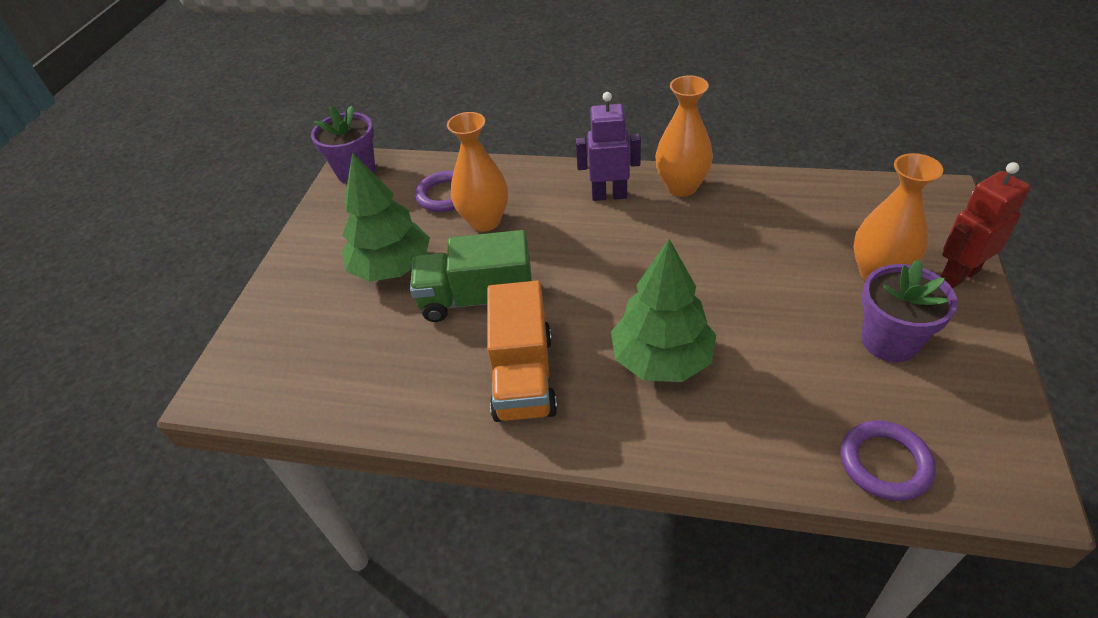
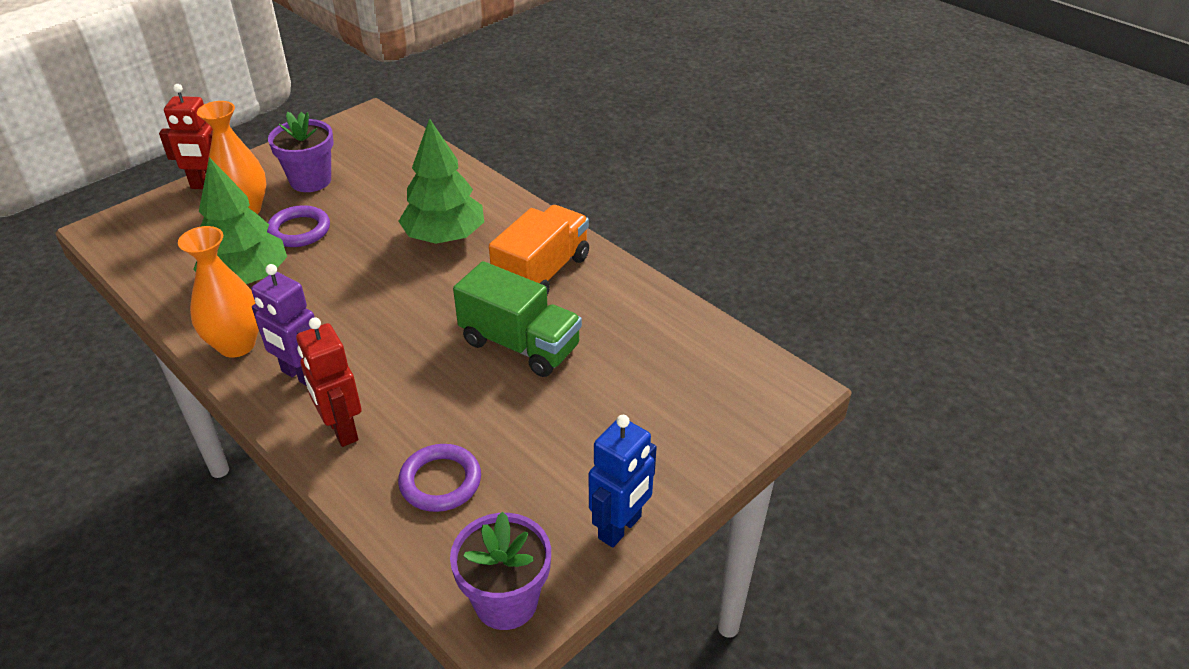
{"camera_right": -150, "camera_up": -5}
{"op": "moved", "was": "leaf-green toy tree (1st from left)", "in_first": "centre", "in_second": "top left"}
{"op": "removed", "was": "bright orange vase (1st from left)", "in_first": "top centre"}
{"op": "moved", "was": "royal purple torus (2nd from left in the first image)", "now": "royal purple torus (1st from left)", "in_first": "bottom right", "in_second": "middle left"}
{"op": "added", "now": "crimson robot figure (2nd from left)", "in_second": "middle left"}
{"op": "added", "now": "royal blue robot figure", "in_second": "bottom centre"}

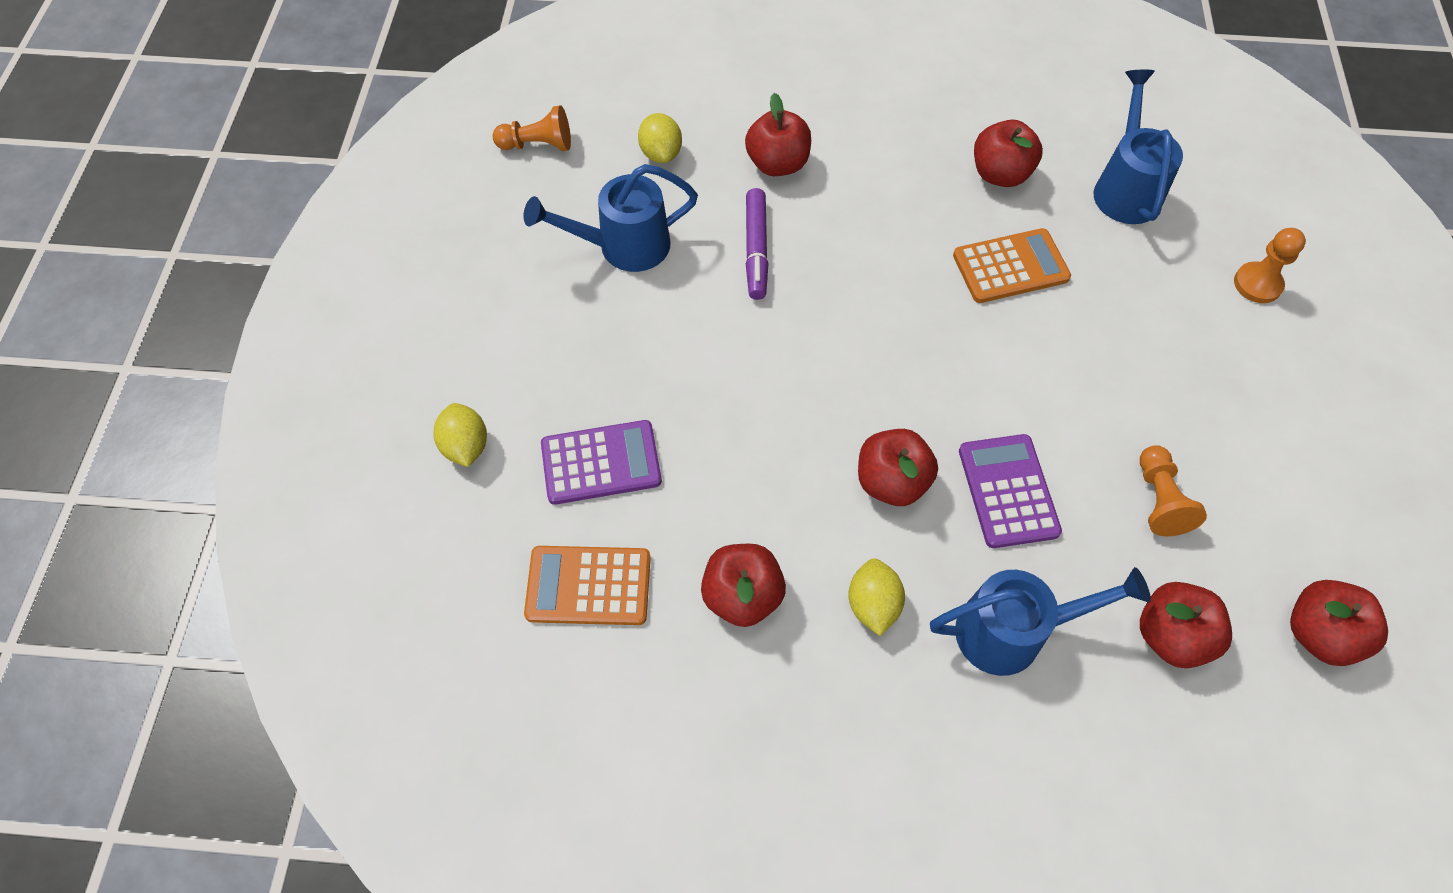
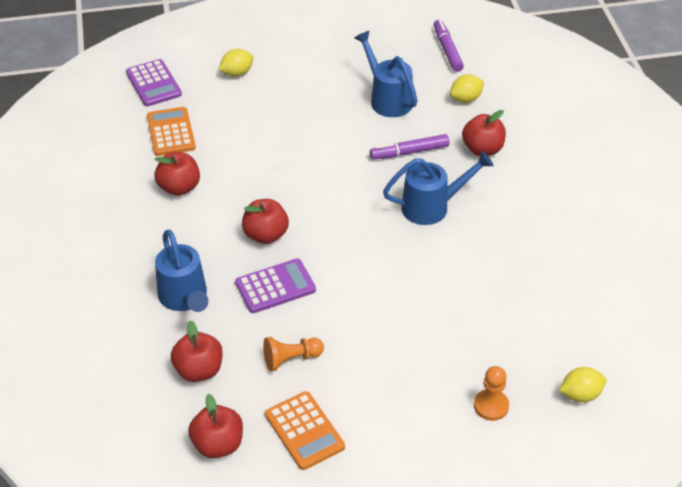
{"camera_right": 75, "camera_up": -15}
{"op": "replaced", "was": "bright orange pawn (1st from left)", "now": "royal purple marker pen (2nd from left)", "in_first": "top centre", "in_second": "top centre"}
{"op": "moved", "was": "royal purple adding machine (1st from left)", "in_first": "centre", "in_second": "top left"}
{"op": "moved", "was": "bright yellow citrus fruit (3rd from left)", "in_first": "bottom centre", "in_second": "bottom right"}
{"op": "moved", "was": "bright orange adding machine (2nd from left)", "in_first": "top right", "in_second": "bottom centre"}
{"op": "removed", "was": "crimson toy apple (4th from left)", "in_first": "top right"}
{"op": "moved", "was": "royal blue watering pot (3rd from left)", "in_first": "top right", "in_second": "centre"}

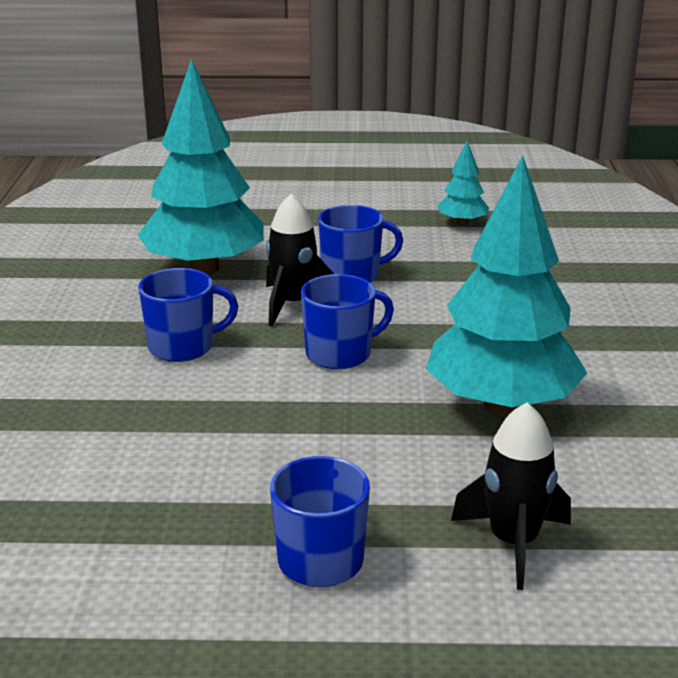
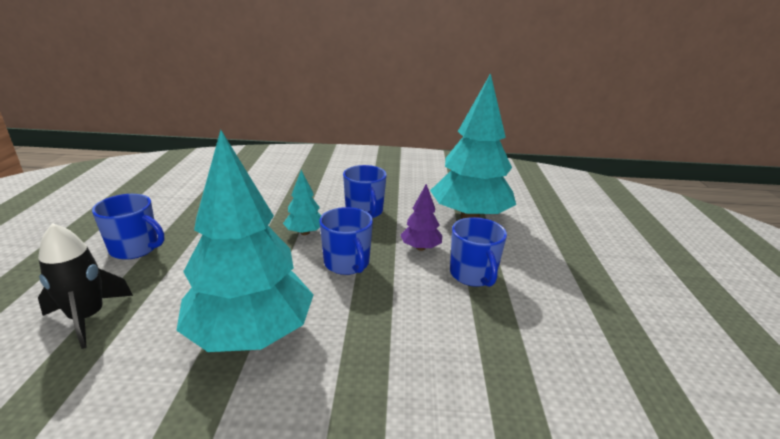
{"camera_right": 90, "camera_up": 0}
{"op": "replaced", "was": "jet-black toy rocket (1st from left)", "now": "royal purple toy tree", "in_first": "centre", "in_second": "centre"}
{"op": "moved", "was": "turquoise toy tree (2nd from left)", "in_first": "top right", "in_second": "centre"}

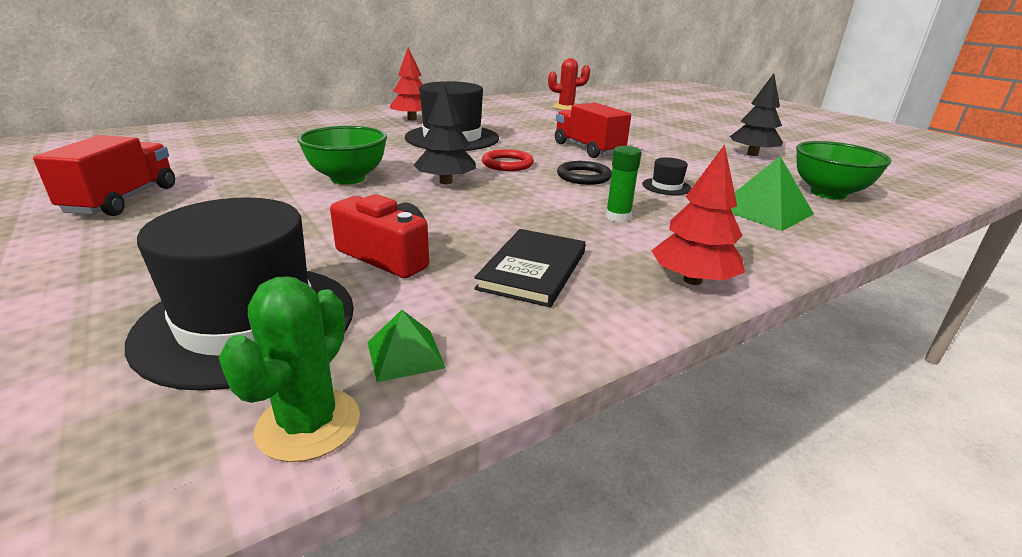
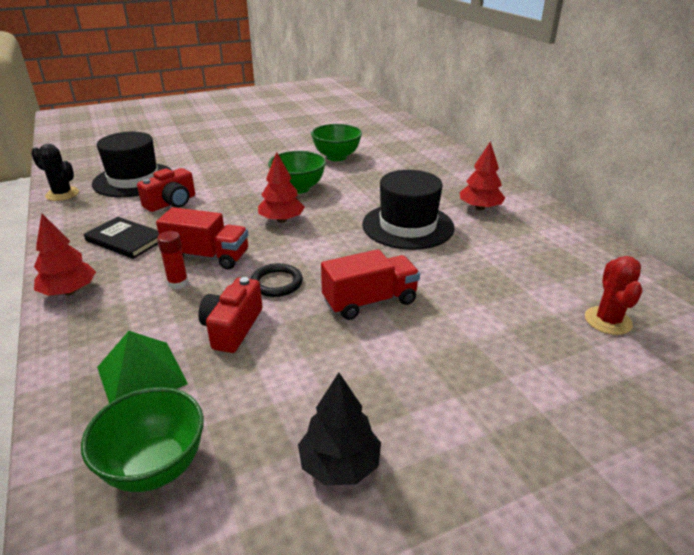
{"camera_right": 100, "camera_up": 5}
{"op": "moved", "was": "crimson lorry (1st from left)", "in_first": "top left", "in_second": "middle left"}
{"op": "recoloured", "was": "leaf-green prickly plant", "now": "jet-black prickly plant", "in_first": "middle left", "in_second": "top left"}
{"op": "removed", "was": "leaf-green solid pyramid (1st from left)", "in_first": "centre"}
{"op": "recoloured", "was": "jet-black toy tree (1st from left)", "now": "crimson toy tree (2nd from left)", "in_first": "top centre", "in_second": "centre"}
{"op": "removed", "was": "crimson torus", "in_first": "top centre"}
{"op": "recoloured", "was": "leaf-green glue", "now": "crimson glue", "in_first": "top centre", "in_second": "middle left"}
{"op": "replaced", "was": "jet-black tall hat (3rd from left)", "now": "crimson compact camera (2nd from left)", "in_first": "top centre", "in_second": "middle left"}
{"op": "added", "now": "leaf-green bowl (3rd from left)", "in_second": "top centre"}

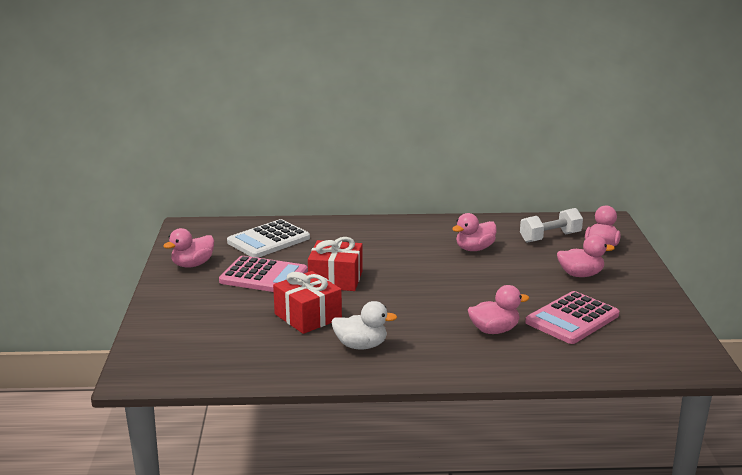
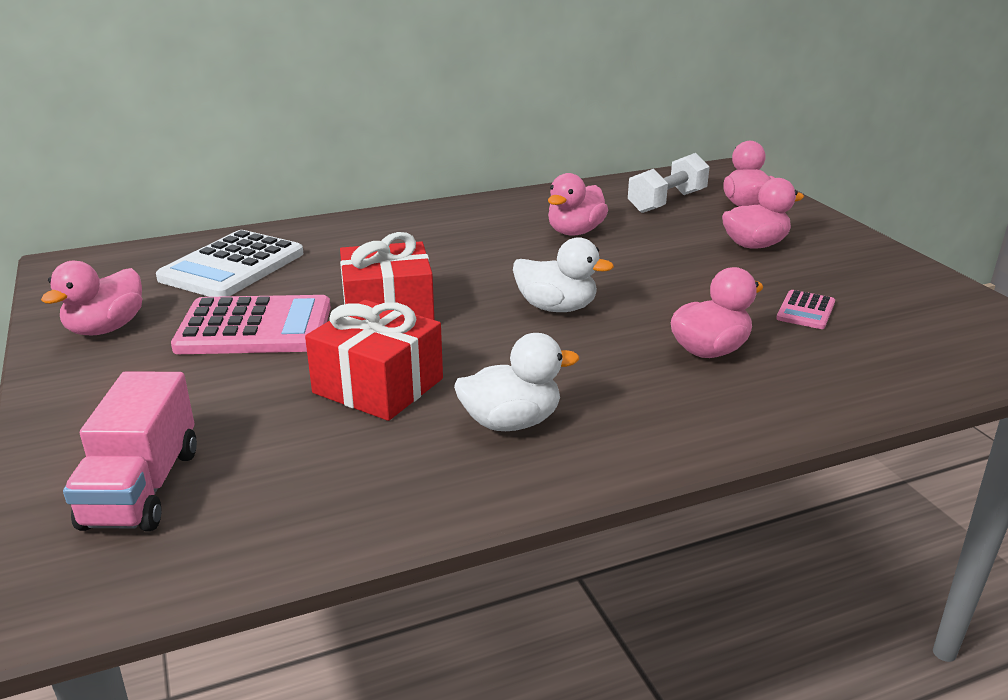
{"camera_right": -20, "camera_up": 5}
{"op": "resized", "was": "rose-pink adding machine (2nd from left)", "in_first": "bottom right", "in_second": "middle right", "ratio": 0.48}
{"op": "added", "now": "rose-pink lorry", "in_second": "middle left"}
{"op": "added", "now": "white duck (2nd from left)", "in_second": "centre"}

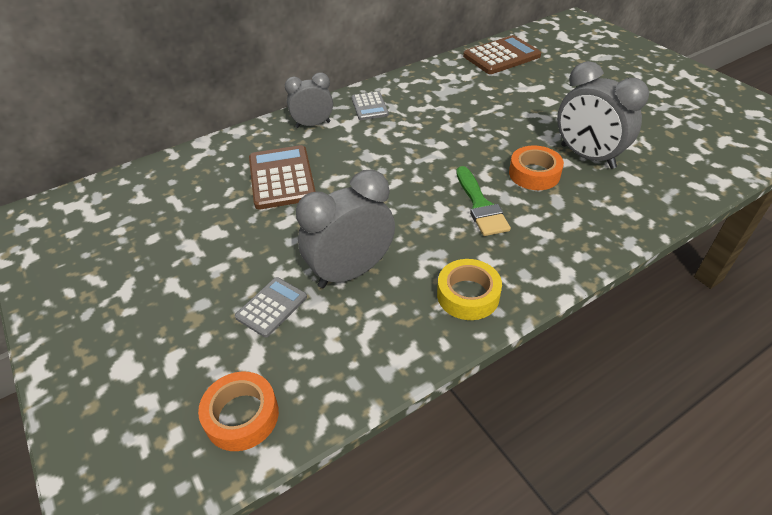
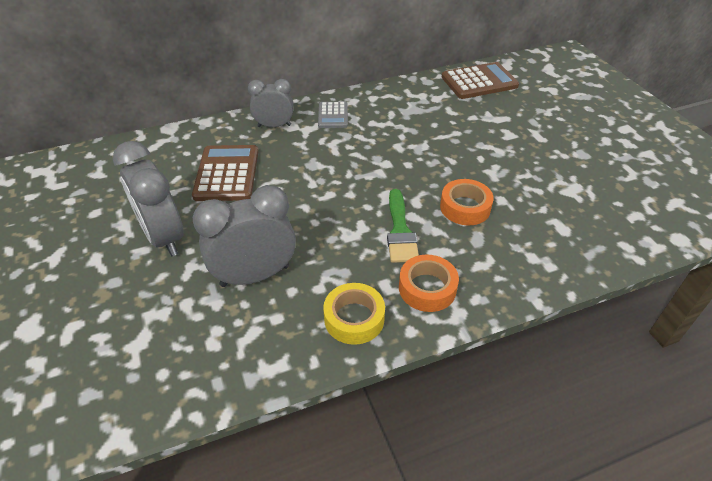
{"camera_right": 10, "camera_up": 0}
{"op": "moved", "was": "bright orange tape (1st from left)", "in_first": "bottom left", "in_second": "centre"}
{"op": "removed", "was": "grey adding machine (1st from left)", "in_first": "centre"}
{"op": "moved", "was": "grey alarm clock (3rd from left in the first image)", "now": "grey alarm clock (1st from left)", "in_first": "top right", "in_second": "middle left"}

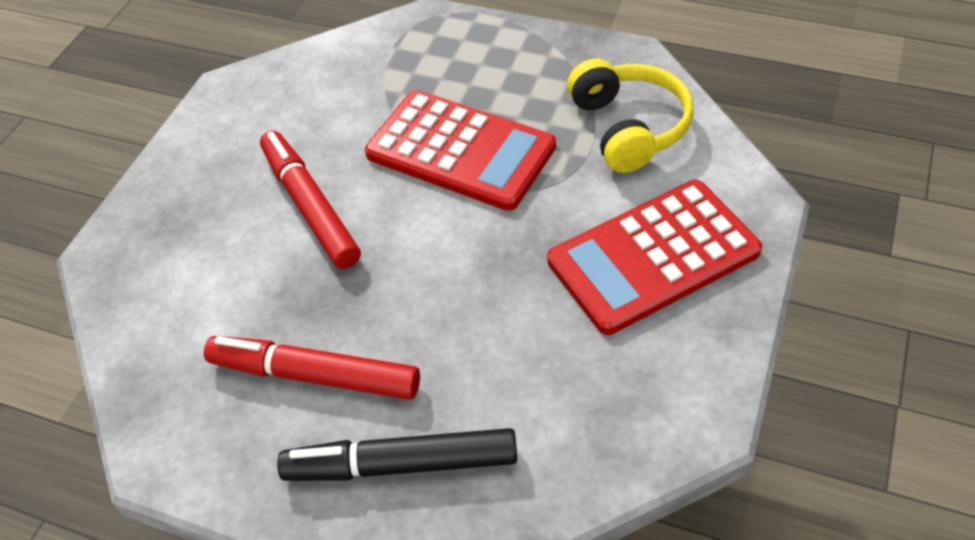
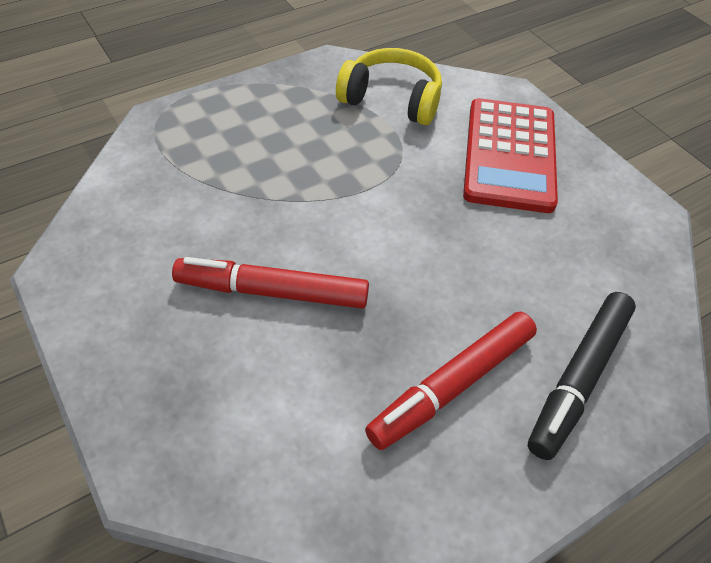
{"camera_right": -60, "camera_up": 0}
{"op": "removed", "was": "crimson adding machine (1st from left)", "in_first": "top centre"}

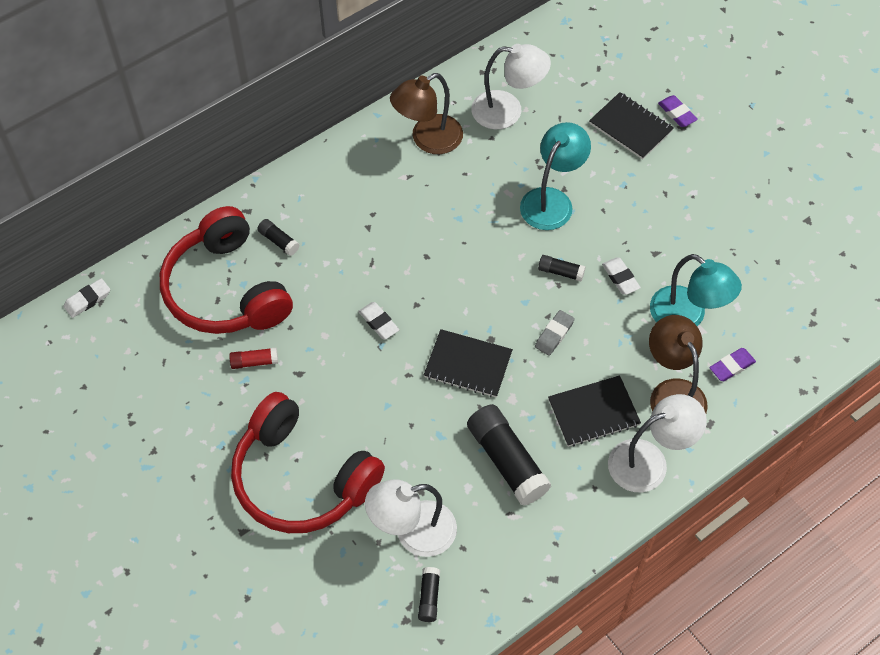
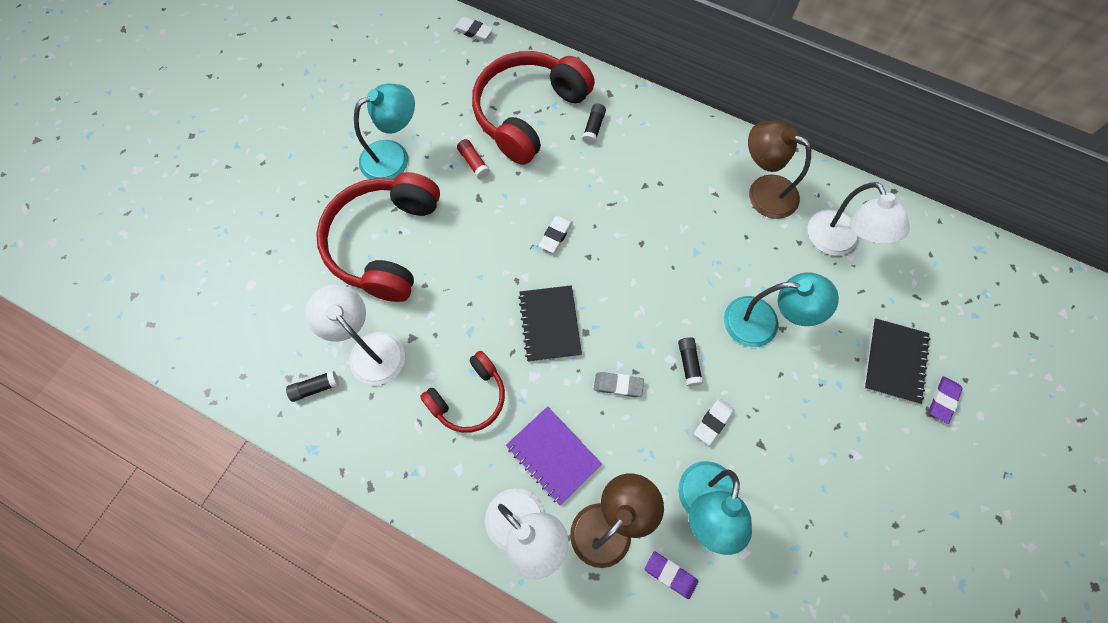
{"camera_right": 65, "camera_up": 10}
{"op": "replaced", "was": "jet-black glue (3rd from left)", "now": "crimson headset (2nd from left)", "in_first": "bottom centre", "in_second": "centre"}
{"op": "recoloured", "was": "jet-black exercise book (2nd from left)", "now": "royal purple exercise book", "in_first": "middle right", "in_second": "bottom centre"}
{"op": "added", "now": "turquoise lamp (1st from left)", "in_second": "top centre"}

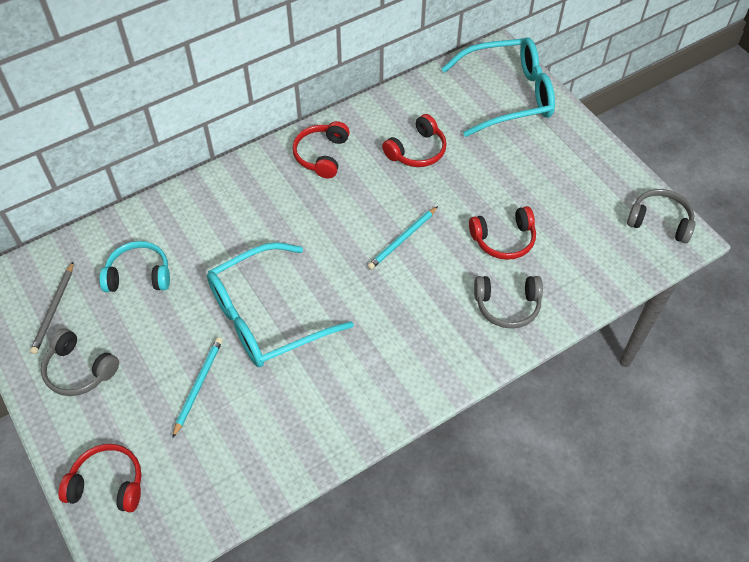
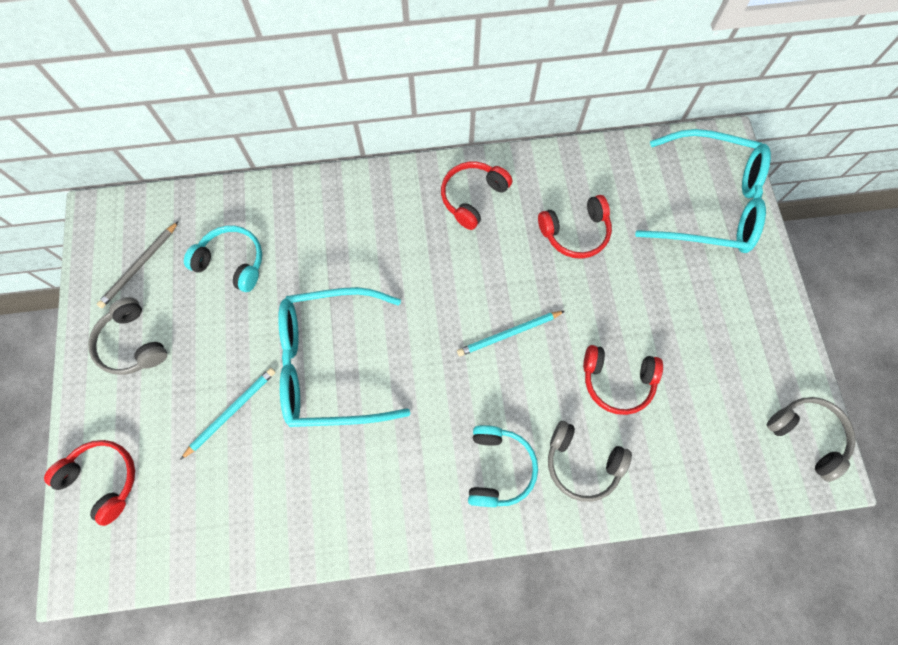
{"camera_right": 25, "camera_up": 15}
{"op": "added", "now": "turquoise headset (2nd from left)", "in_second": "bottom centre"}

